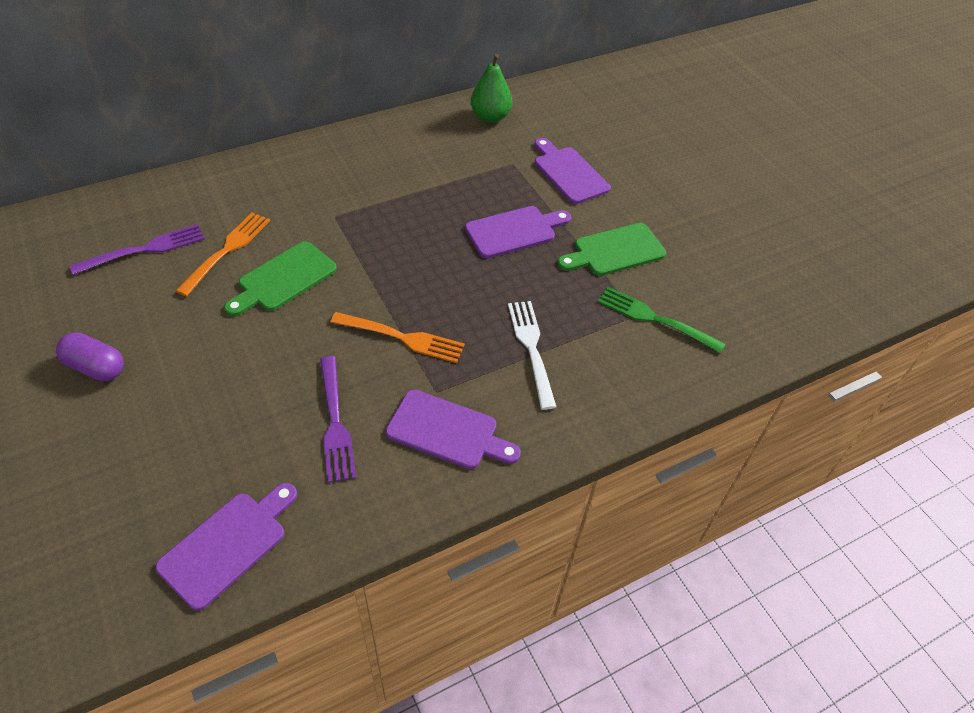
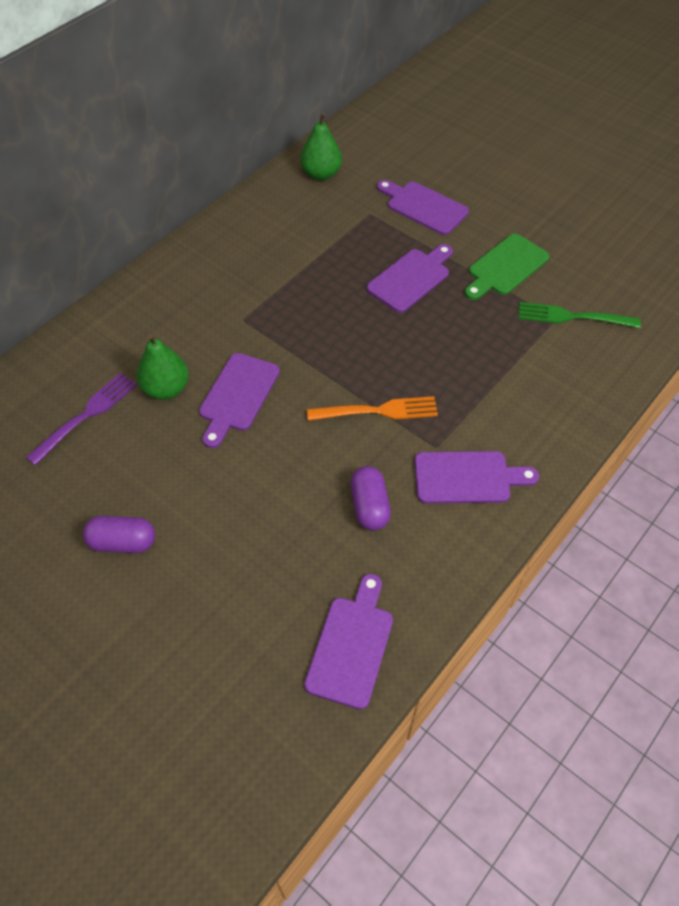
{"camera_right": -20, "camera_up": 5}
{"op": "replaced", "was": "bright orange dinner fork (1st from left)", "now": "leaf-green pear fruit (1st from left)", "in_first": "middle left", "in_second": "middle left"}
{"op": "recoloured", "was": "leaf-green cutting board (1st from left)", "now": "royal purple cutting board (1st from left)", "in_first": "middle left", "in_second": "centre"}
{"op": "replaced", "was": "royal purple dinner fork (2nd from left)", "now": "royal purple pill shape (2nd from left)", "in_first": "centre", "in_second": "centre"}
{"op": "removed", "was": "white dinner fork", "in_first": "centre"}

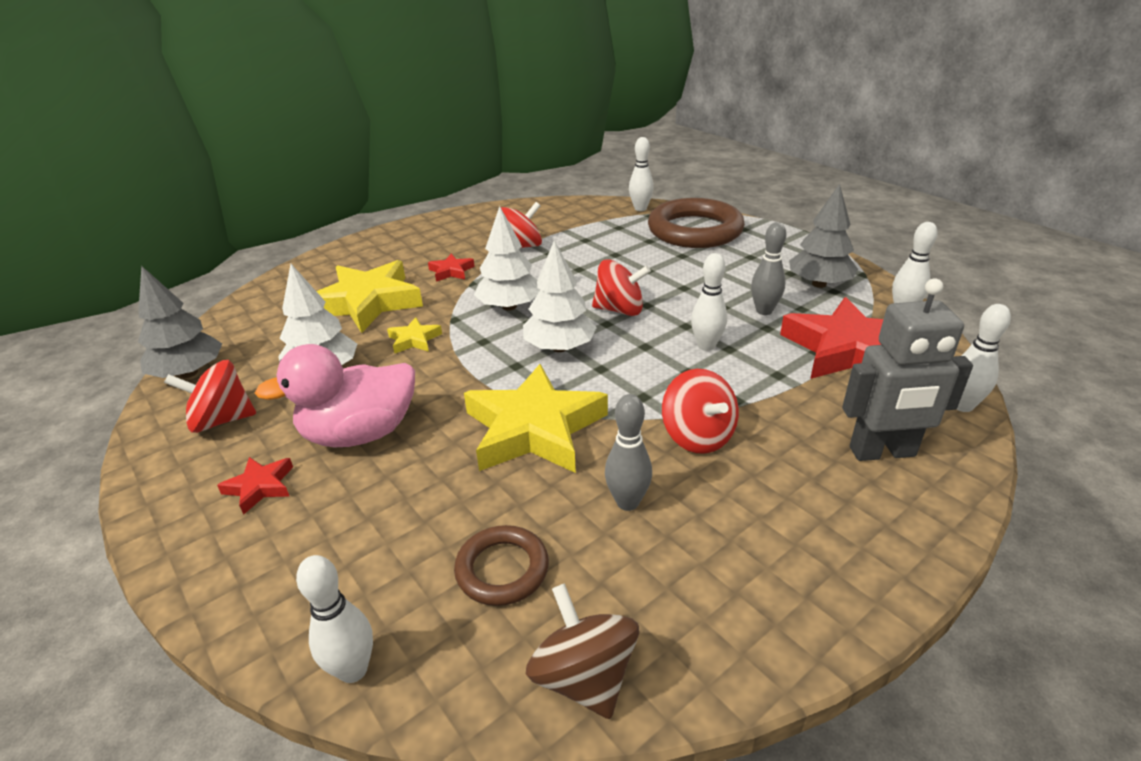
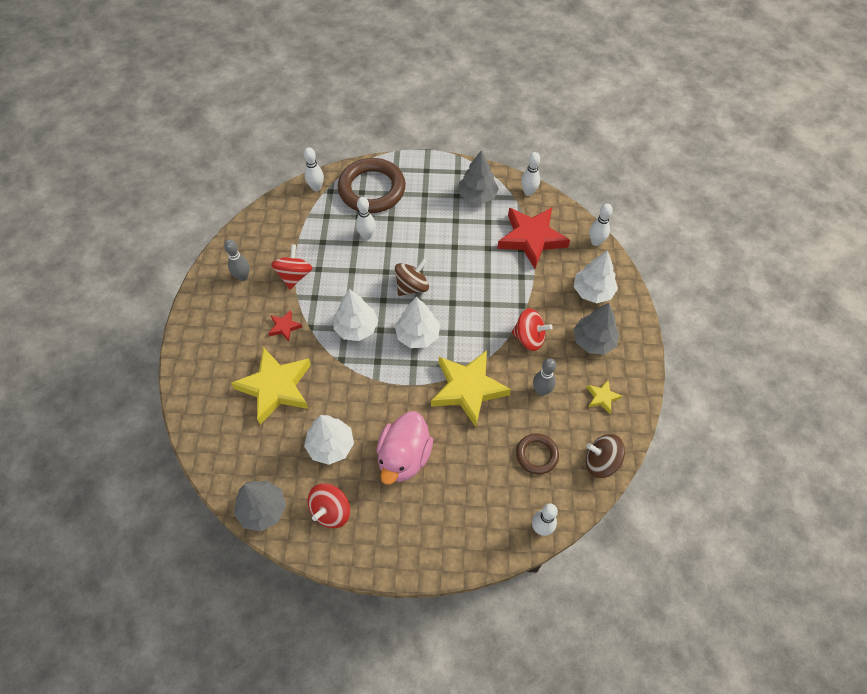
{"camera_right": -50, "camera_up": 25}
{"op": "removed", "was": "crimson star (1st from left)", "in_first": "middle left"}
{"op": "moved", "was": "bright yellow star (2nd from left in the first image)", "now": "bright yellow star (3rd from left)", "in_first": "centre", "in_second": "middle right"}
{"op": "recoloured", "was": "crimson whirligig (3rd from left)", "now": "dark brown whirligig (1st from left)", "in_first": "centre", "in_second": "centre"}
{"op": "moved", "was": "white tenpin (3rd from left in the first image)", "now": "white tenpin (2nd from left)", "in_first": "centre", "in_second": "top centre"}
{"op": "moved", "was": "grey tenpin (2nd from left in the first image)", "now": "grey tenpin (1st from left)", "in_first": "middle right", "in_second": "middle left"}
{"op": "replaced", "was": "grey robot figure", "now": "white toy tree (4th from left)", "in_first": "middle right", "in_second": "middle right"}
{"op": "added", "now": "grey toy tree (3rd from left)", "in_second": "middle right"}

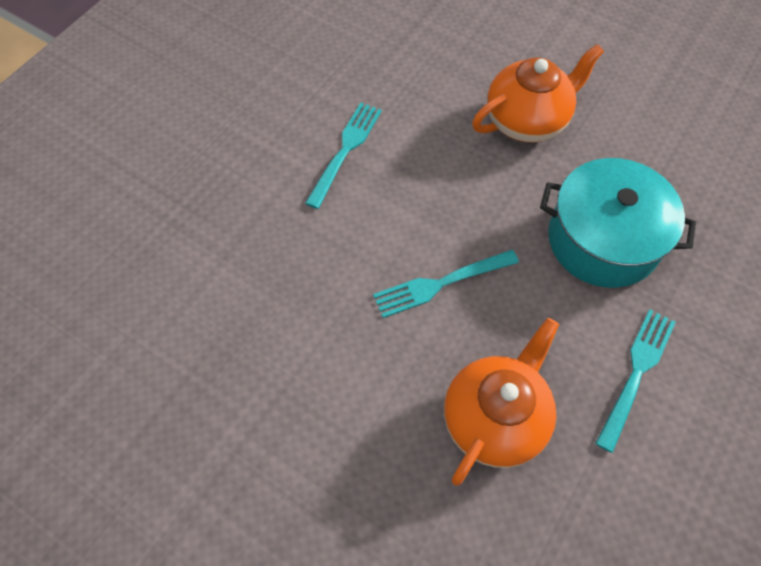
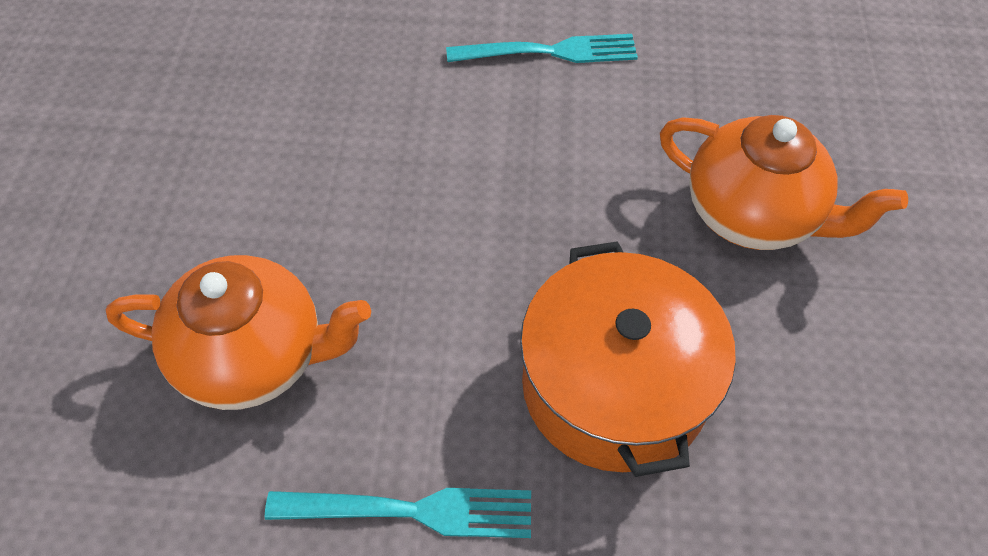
{"camera_right": 60, "camera_up": -5}
{"op": "removed", "was": "turquoise dinner fork (2nd from left)", "in_first": "centre"}
{"op": "recoloured", "was": "turquoise pot", "now": "bright orange pot", "in_first": "middle right", "in_second": "centre"}

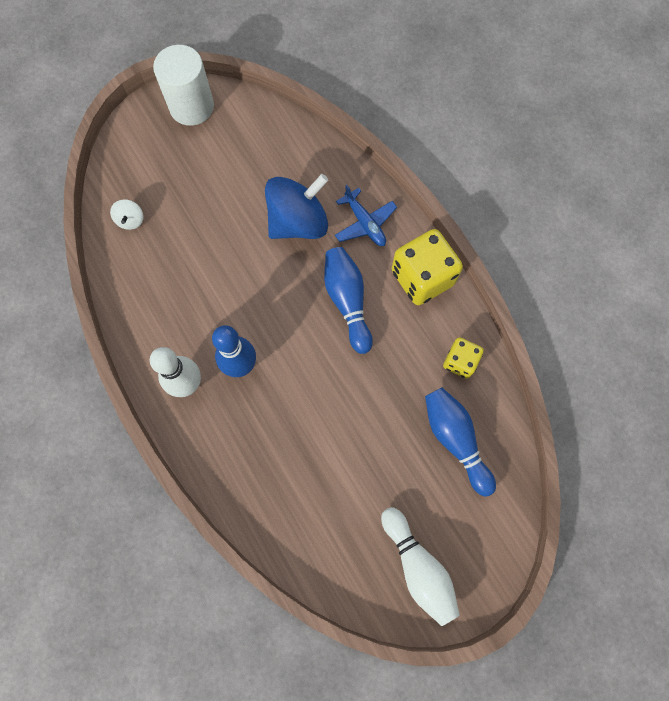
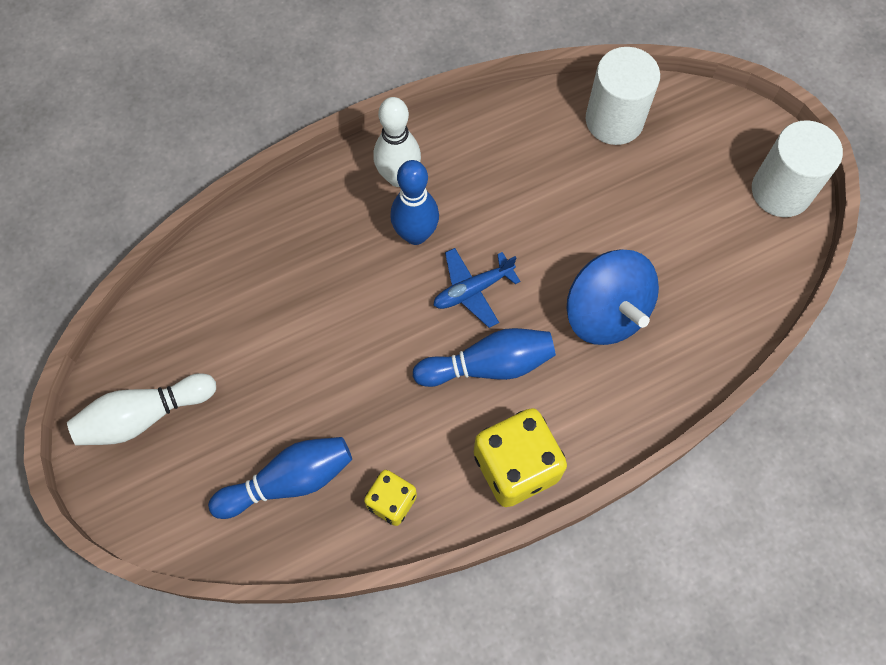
{"camera_right": 95, "camera_up": -5}
{"op": "replaced", "was": "white whirligig", "now": "white cylinder (1st from left)", "in_first": "top left", "in_second": "top right"}
{"op": "moved", "was": "royal blue plane", "in_first": "top centre", "in_second": "centre"}

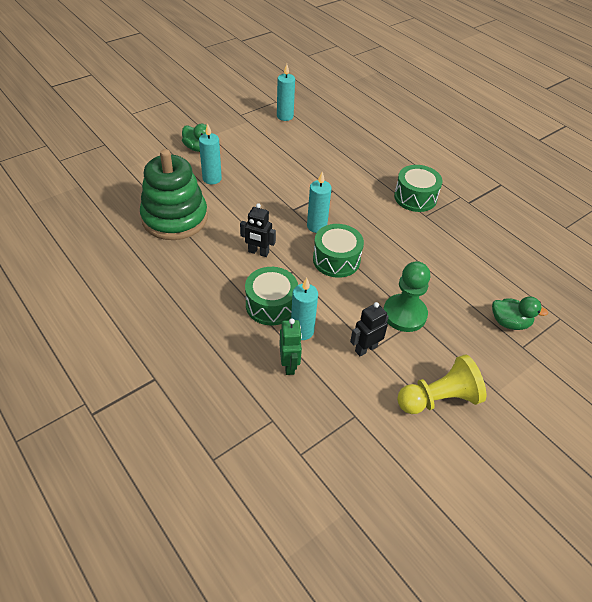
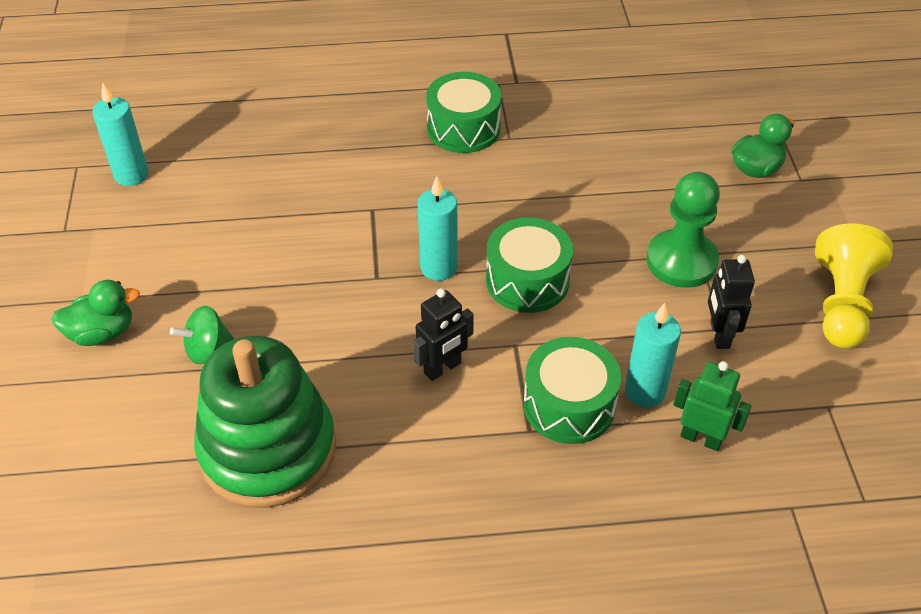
{"camera_right": -55, "camera_up": 0}
{"op": "replaced", "was": "turquoise wax candle (1st from left)", "now": "leaf-green whirligig", "in_first": "top centre", "in_second": "middle left"}

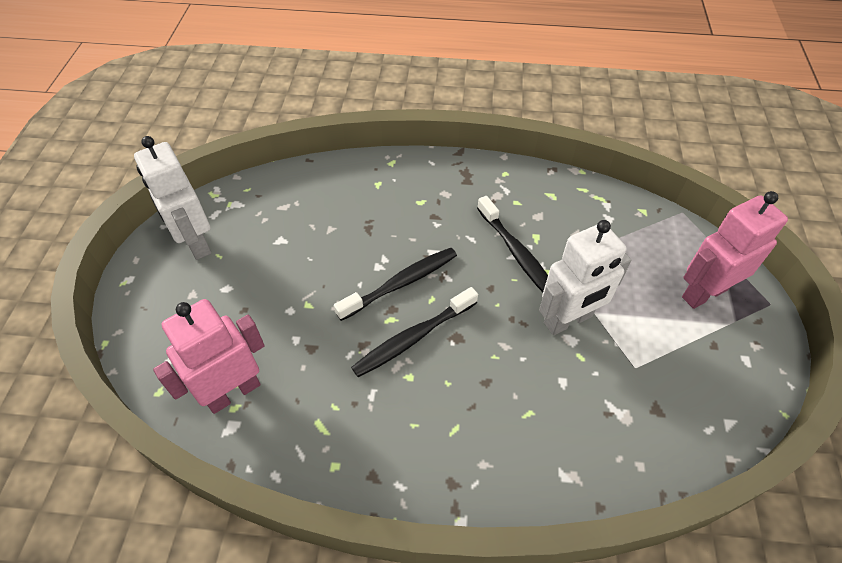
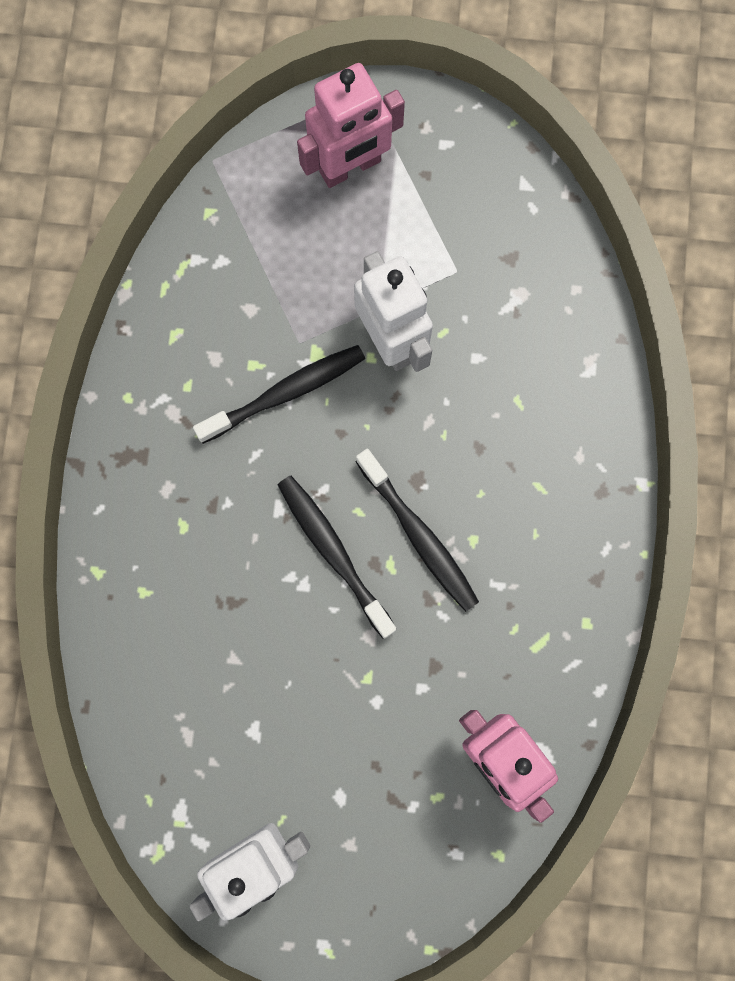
{"camera_right": -90, "camera_up": 25}
{"op": "turned", "was": "rose-pink robot figure (2nd from left in the first image)", "in_first": "middle right", "in_second": "top centre", "clockwise": -90}

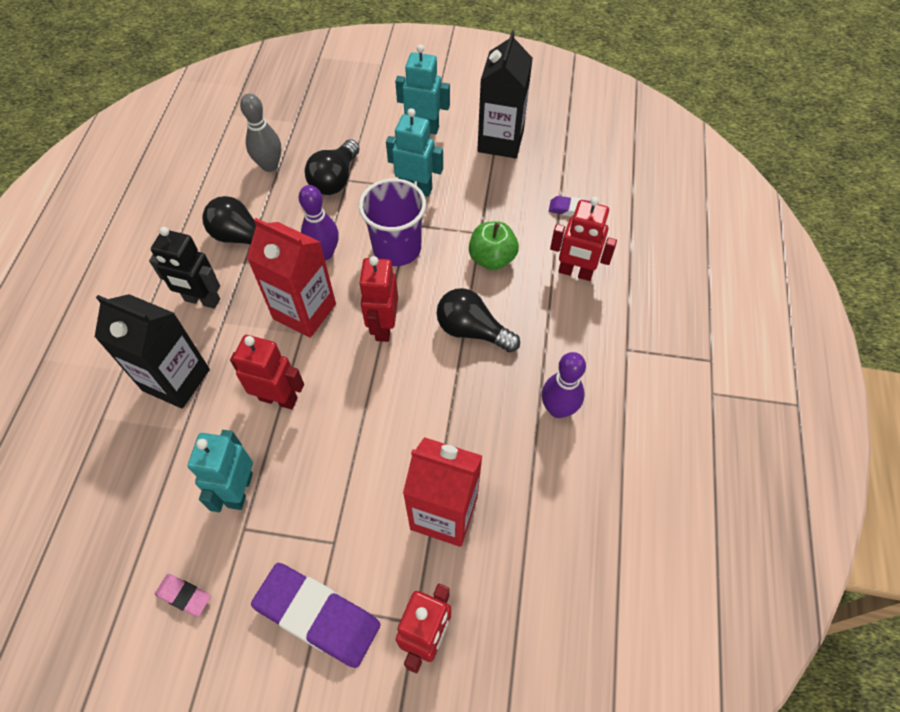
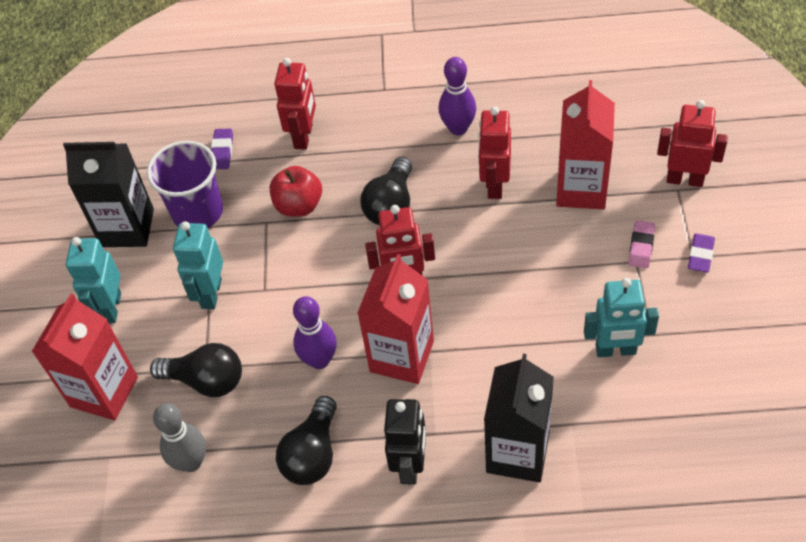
{"camera_right": -95, "camera_up": -5}
{"op": "moved", "was": "rose-pink eraser", "in_first": "bottom left", "in_second": "middle right"}
{"op": "moved", "was": "crimson robot figure (1st from left in the first image)", "now": "crimson robot figure (3rd from left)", "in_first": "middle left", "in_second": "top centre"}
{"op": "resized", "was": "royal purple eraser (1st from left in the first image)", "in_first": "bottom centre", "in_second": "middle right", "ratio": 0.48}
{"op": "moved", "was": "royal purple tumbler", "in_first": "top centre", "in_second": "middle left"}
{"op": "recoloured", "was": "leaf-green toy apple", "now": "crimson toy apple", "in_first": "centre", "in_second": "centre"}
{"op": "added", "now": "crimson juice carton (1st from left)", "in_second": "middle left"}

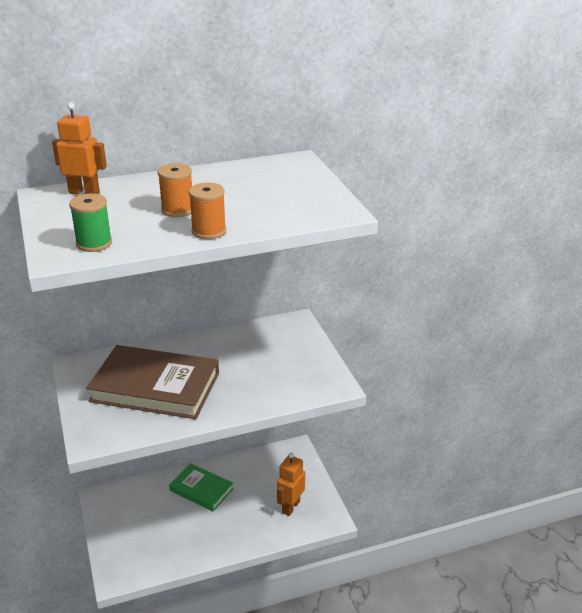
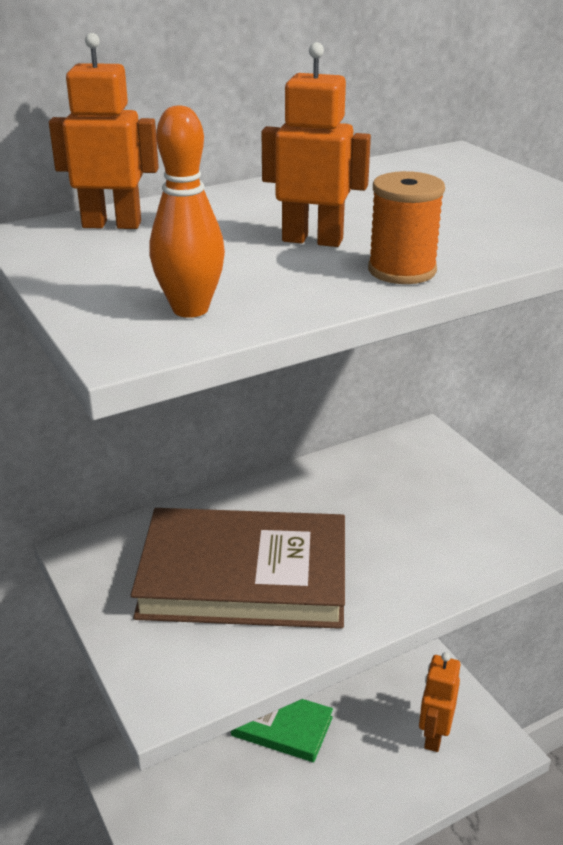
{"camera_right": -10, "camera_up": 0}
{"op": "replaced", "was": "leaf-green spool", "now": "bright orange tenpin", "in_first": "middle left", "in_second": "top left"}
{"op": "replaced", "was": "bright orange spool (1st from left)", "now": "bright orange robot figure (2nd from left)", "in_first": "top left", "in_second": "top centre"}

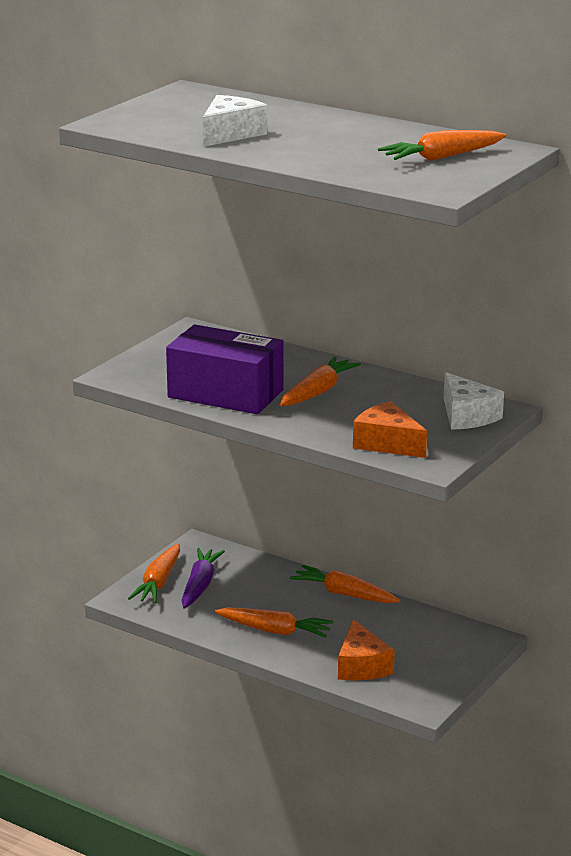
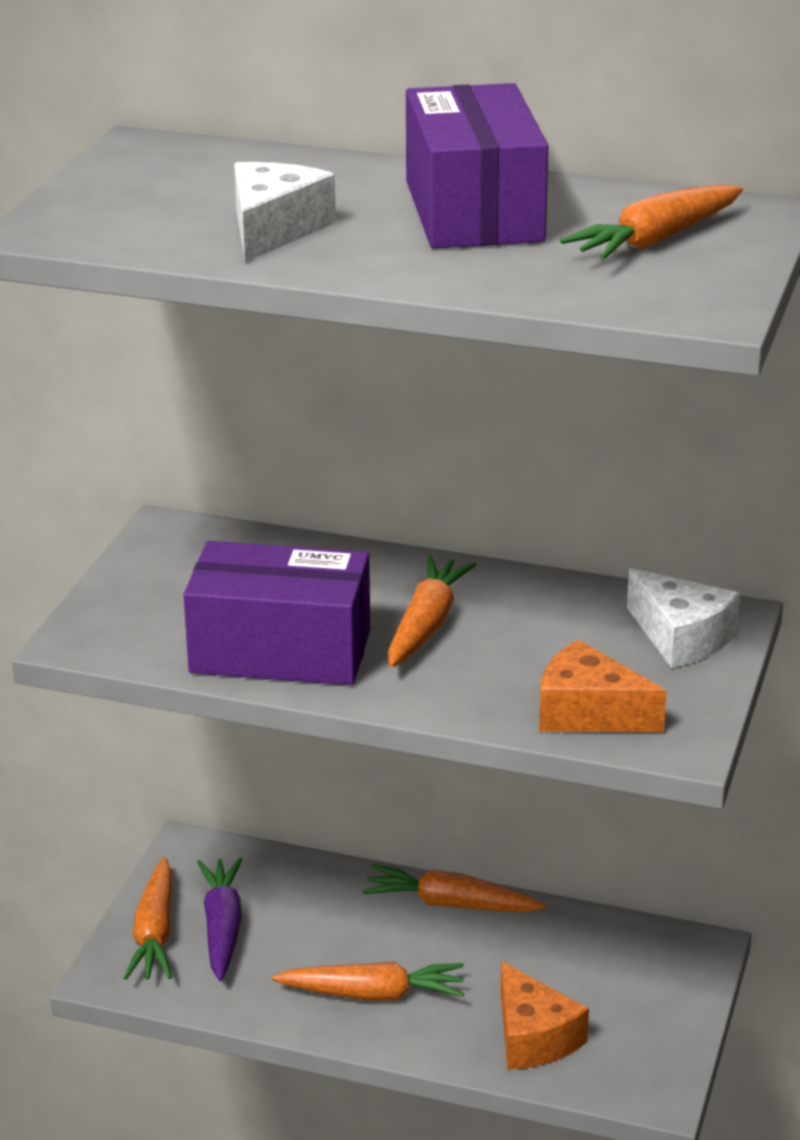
{"camera_right": -15, "camera_up": 5}
{"op": "added", "now": "royal purple parcel (2nd from left)", "in_second": "top centre"}

